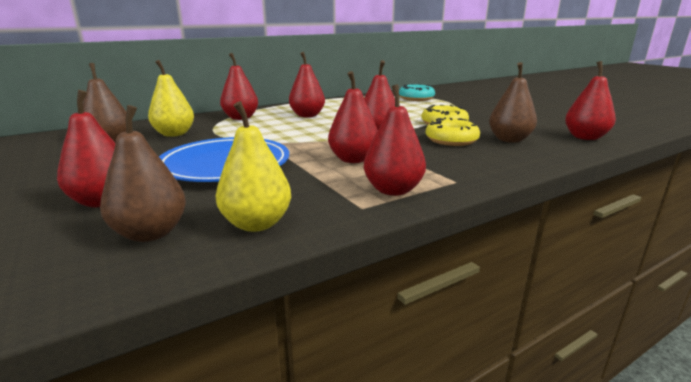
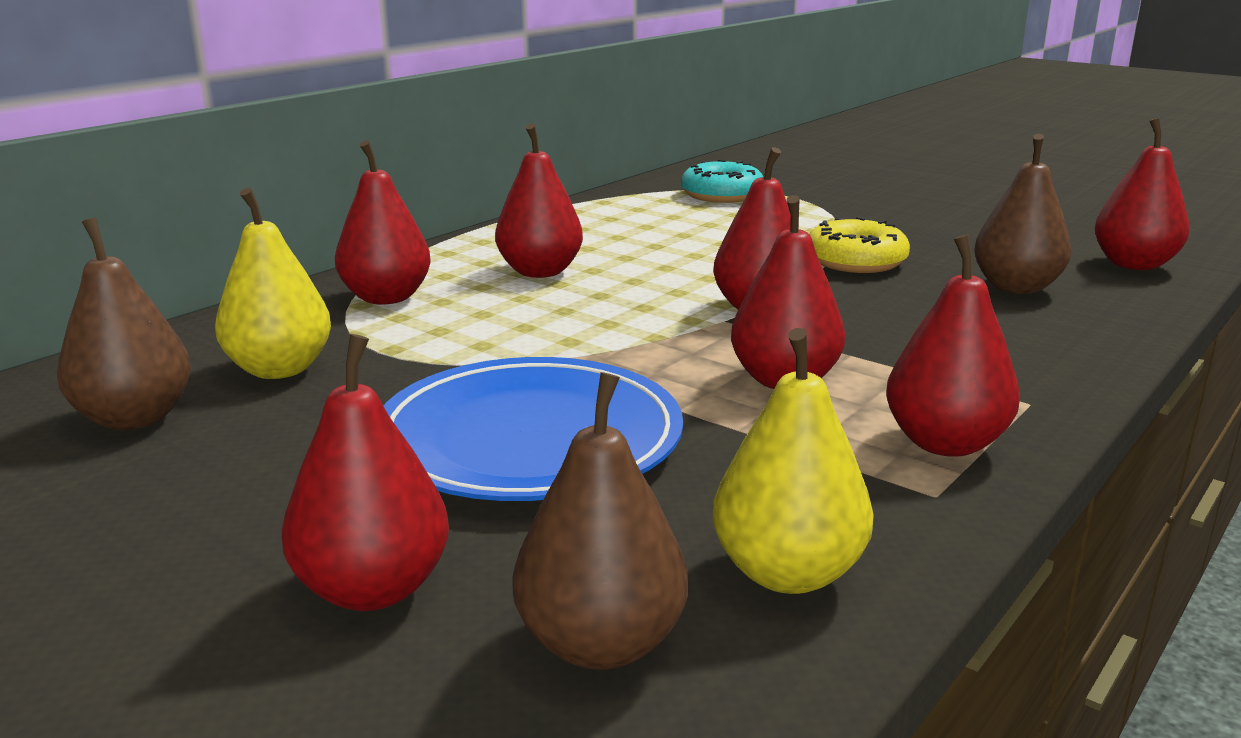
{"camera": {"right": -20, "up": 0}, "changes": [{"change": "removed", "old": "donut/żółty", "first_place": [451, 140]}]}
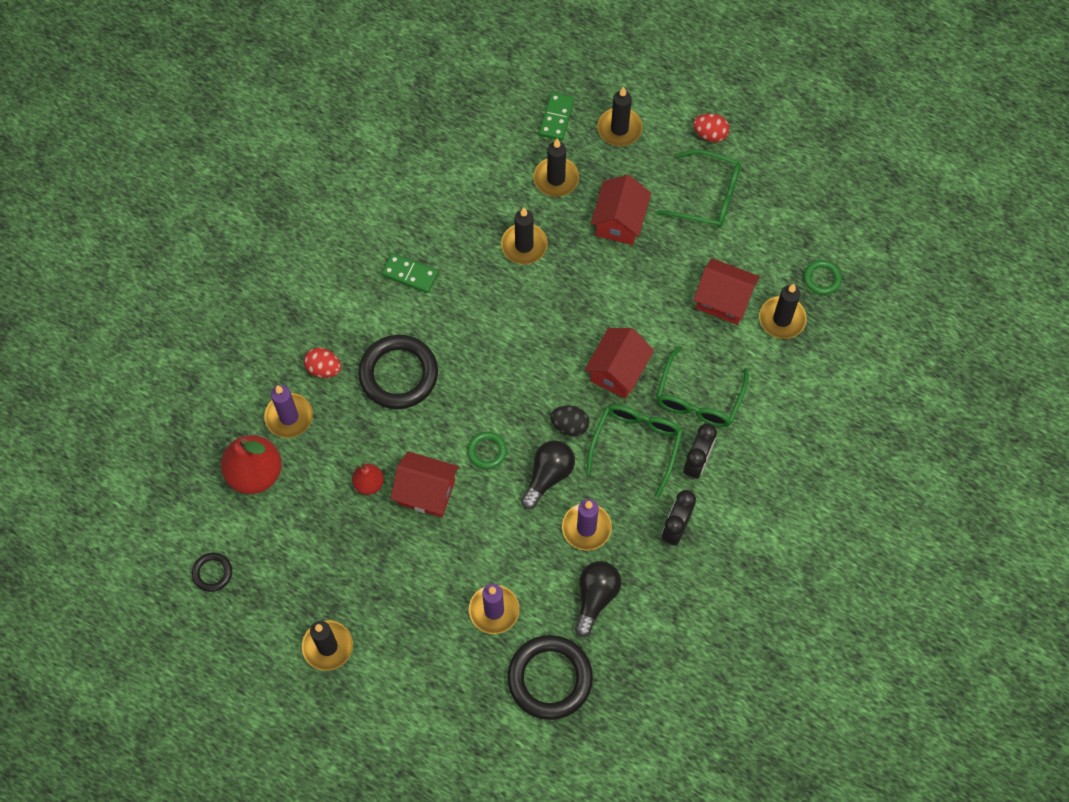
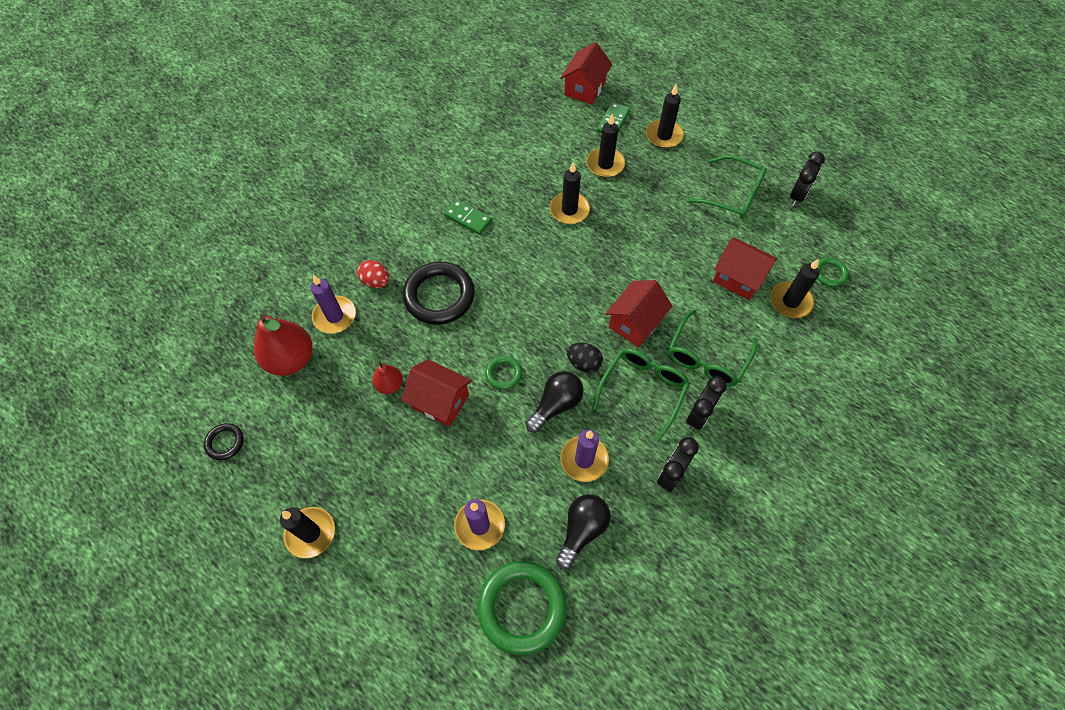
{"camera": {"right": 10, "up": -5}, "changes": [{"change": "recoloured", "old": "pierścień/czarny", "new": "pierścień/zielony", "first_place": [549, 678], "second_place": [522, 607]}, {"change": "moved", "old": "domek/czerwony", "first_place": [619, 221], "second_place": [584, 88]}, {"change": "removed", "old": "jajko/czerwony", "first_place": [710, 134]}, {"change": "added", "new": "budzik/czarny", "second_place": [797, 195]}]}
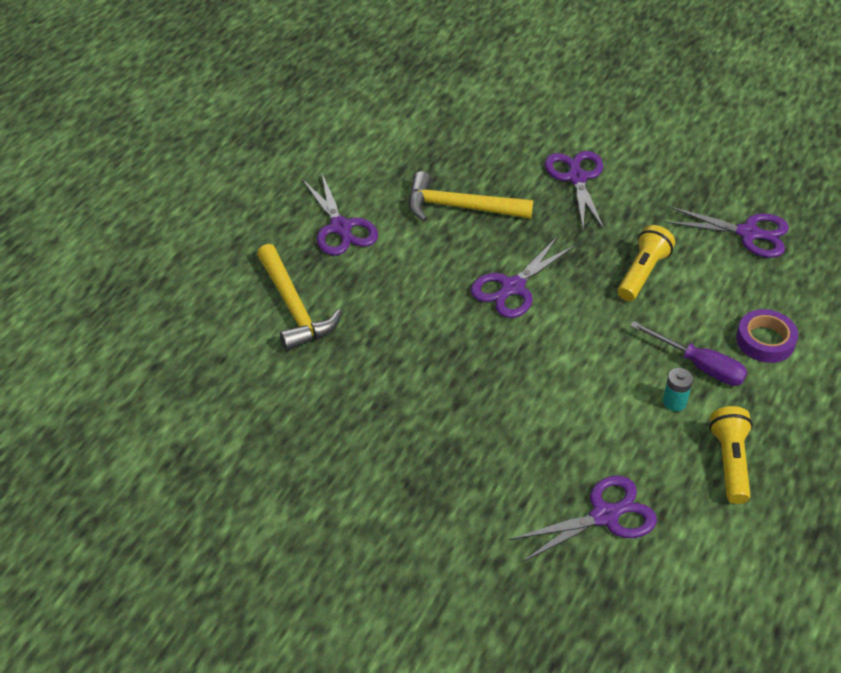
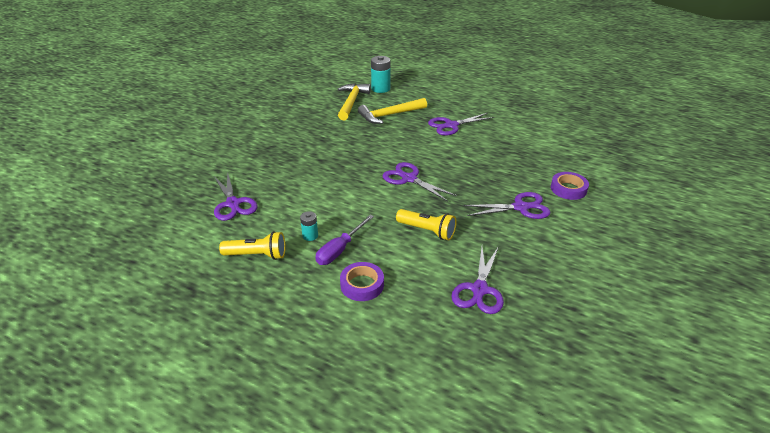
{"camera": {"right": 90, "up": -10}, "changes": [{"change": "moved", "old": "młotek/żółty", "first_place": [460, 207], "second_place": [352, 102]}, {"change": "added", "new": "bateria/turkusowy", "second_place": [380, 89]}, {"change": "added", "new": "taśma klejąca/fioletowy", "second_place": [568, 189]}]}
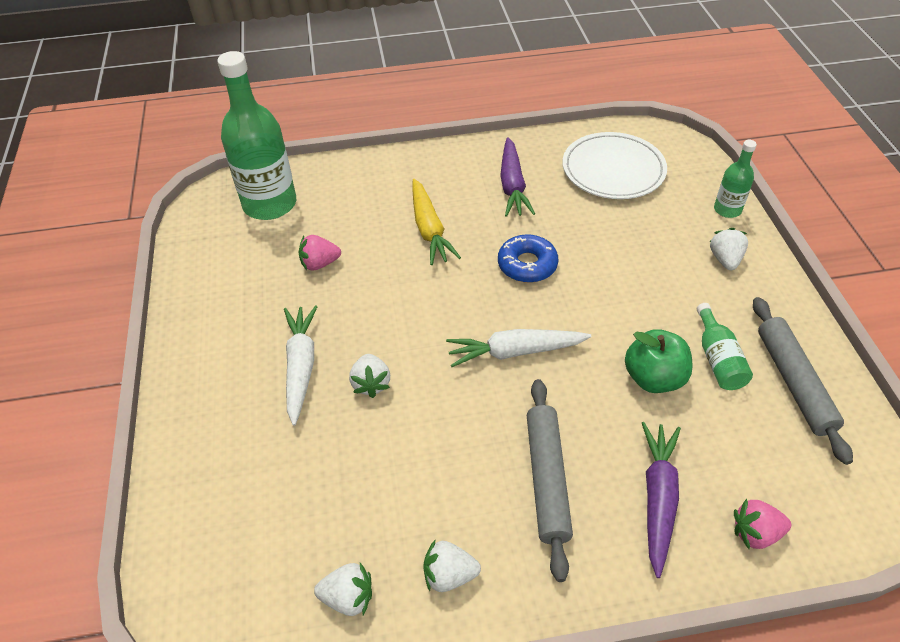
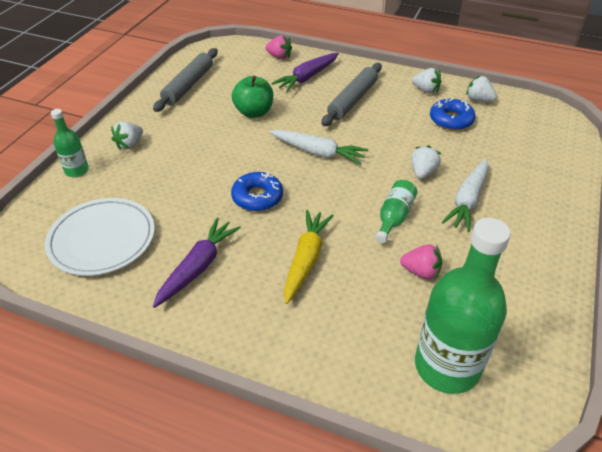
{"camera": {"right": -150, "up": -5}, "changes": [{"change": "moved", "old": "butelka/zielony", "first_place": [717, 359], "second_place": [394, 217]}, {"change": "added", "new": "donut/niebieski", "second_place": [451, 120]}]}
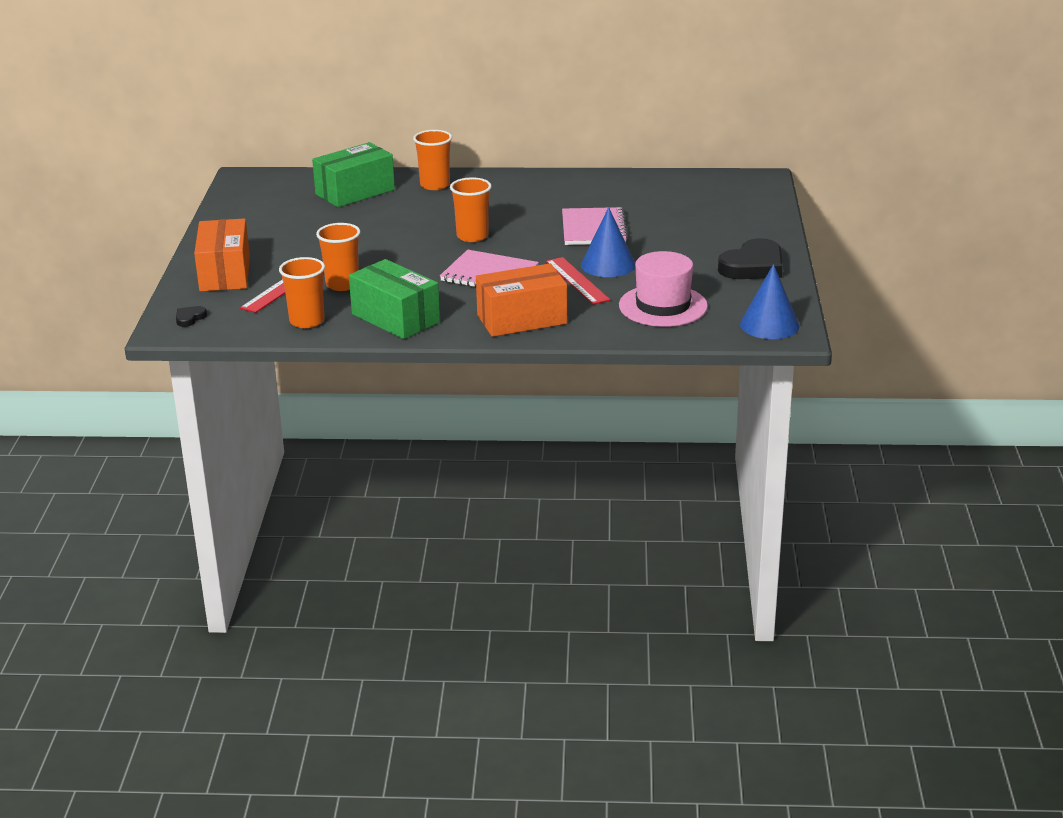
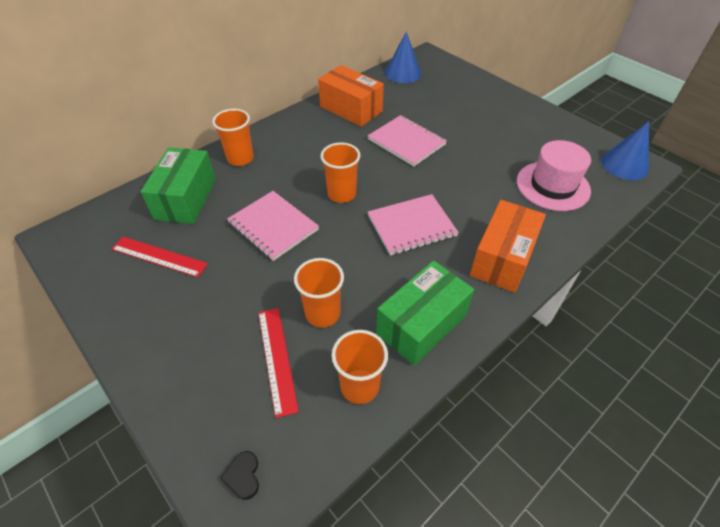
{"camera": {"right": -45, "up": 20}, "changes": [{"change": "moved", "old": "pudełko/pomarańczowy", "first_place": [225, 273], "second_place": [351, 109]}, {"change": "turned", "old": "pudełko/zielony", "first_place": [395, 318], "second_place": [421, 324], "degrees": -45}, {"change": "moved", "old": "linijka/czerwony", "first_place": [577, 280], "second_place": [159, 256]}, {"change": "moved", "old": "stożek/niebieski", "first_place": [608, 265], "second_place": [403, 73]}, {"change": "removed", "old": "serce/czarny", "first_place": [753, 266]}, {"change": "added", "new": "zeszyt/różowy", "second_place": [273, 226]}]}
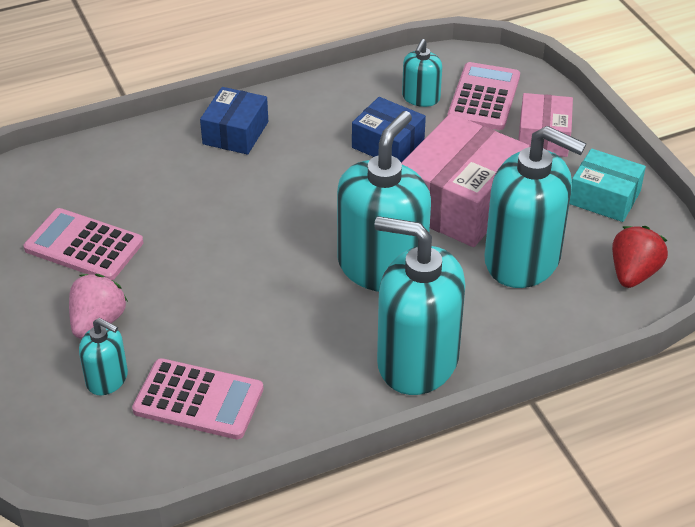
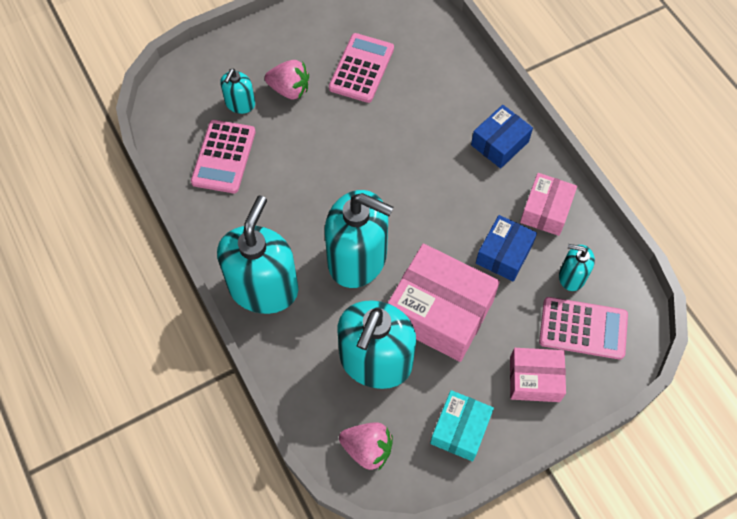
{"camera": {"right": 85, "up": 20}, "changes": [{"change": "turned", "old": "pudełko/niebieski", "first_place": [235, 133], "second_place": [500, 143], "degrees": -60}, {"change": "recoloured", "old": "truskawka/czerwony", "new": "truskawka/różowy", "first_place": [633, 273], "second_place": [367, 449]}, {"change": "added", "new": "pudełko/różowy", "second_place": [546, 210]}]}
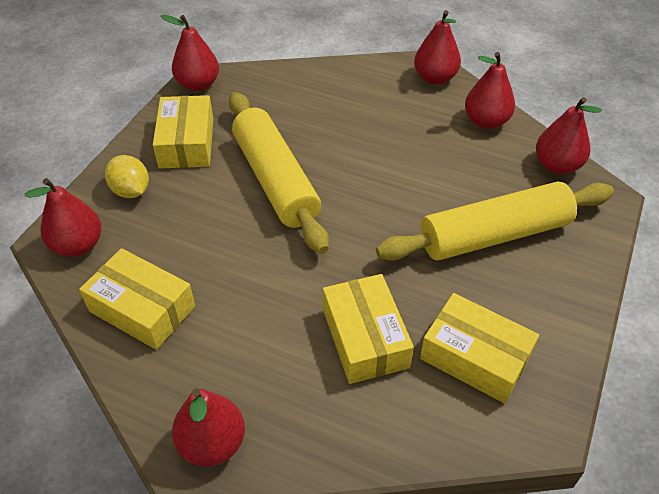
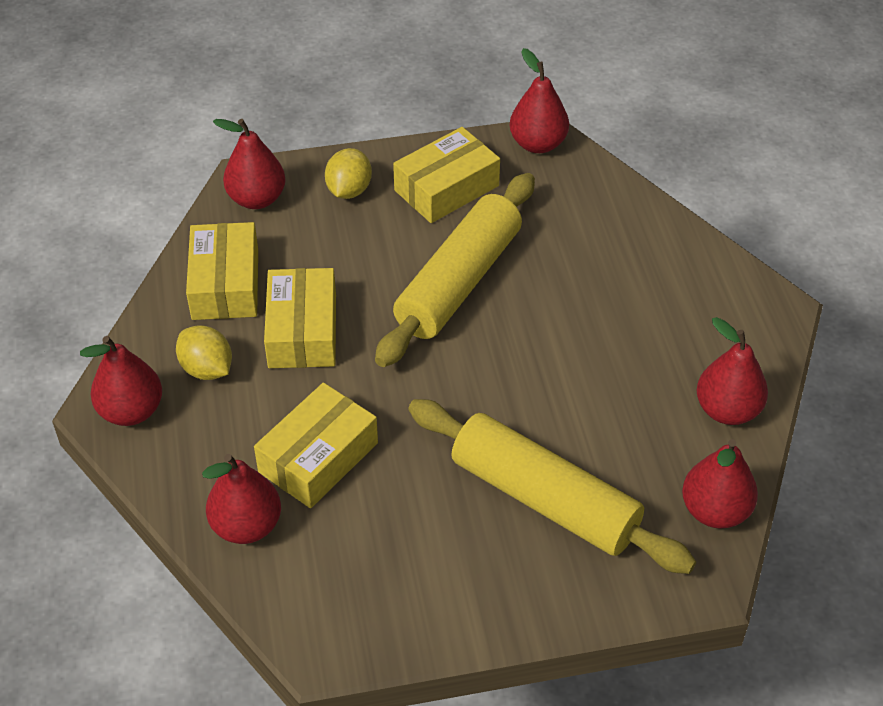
{"camera": {"right": 55, "up": 0}, "changes": [{"change": "moved", "old": "gruszka/czerwony", "first_place": [435, 78], "second_place": [246, 526]}, {"change": "moved", "old": "pudełko/żółty", "first_place": [475, 357], "second_place": [302, 331]}, {"change": "added", "new": "cytryna/żółty", "second_place": [207, 369]}]}
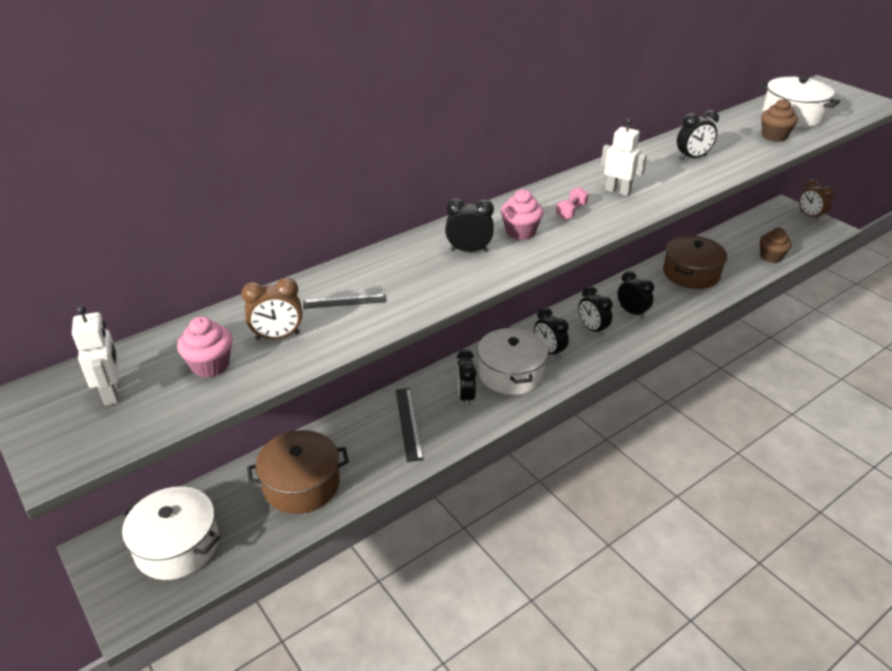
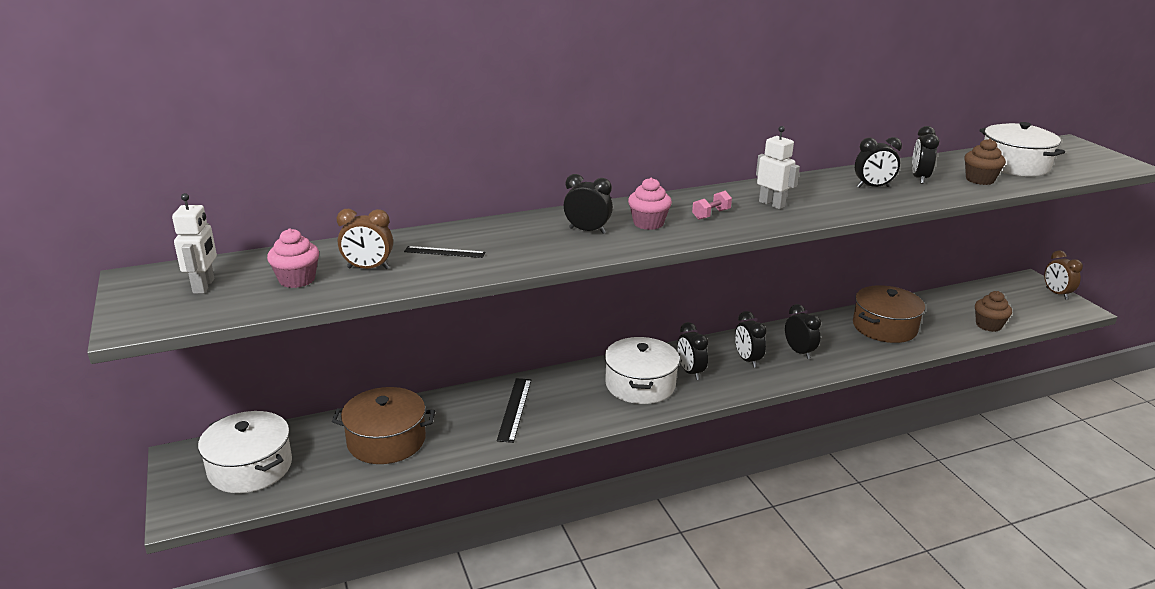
{"camera": {"right": 15, "up": -10}, "changes": [{"change": "moved", "old": "budzik/czarny", "first_place": [465, 396], "second_place": [919, 178]}]}
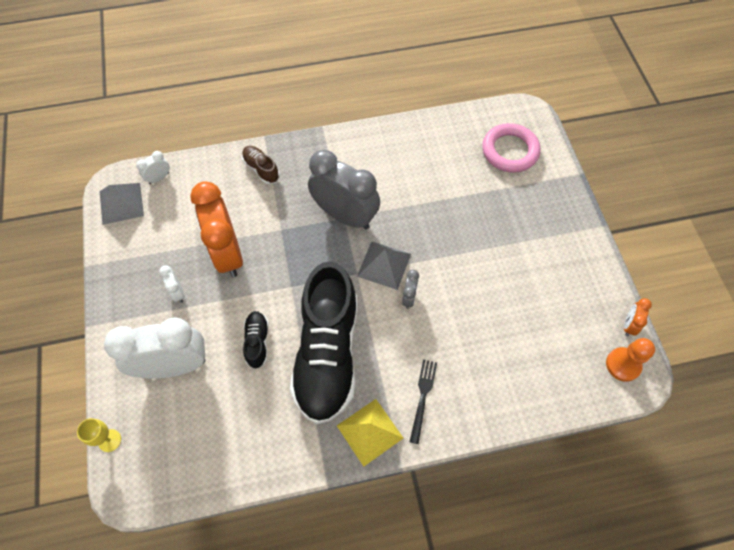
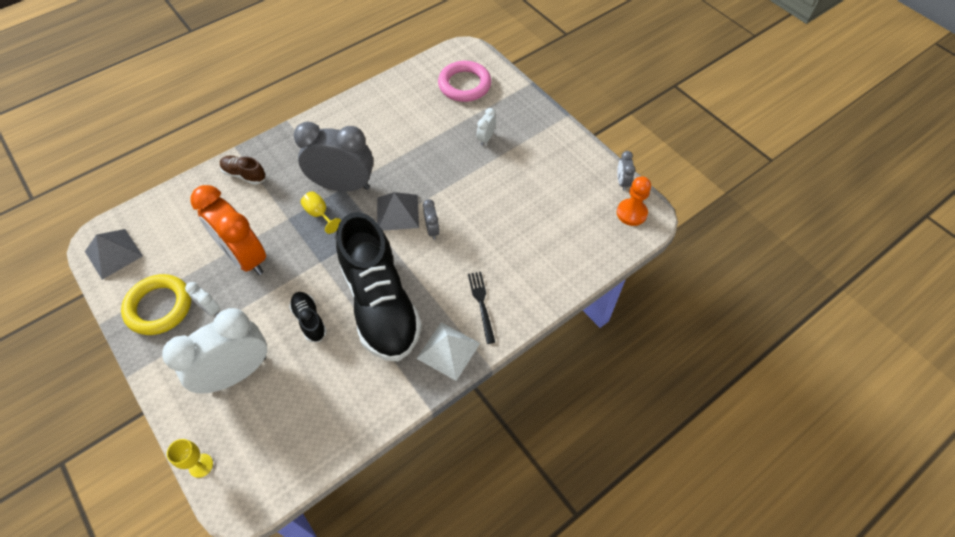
{"camera": {"right": -25, "up": -5}, "changes": [{"change": "moved", "old": "budzik/biały", "first_place": [159, 178], "second_place": [486, 138]}, {"change": "recoloured", "old": "piramida/żółty", "new": "piramida/biały", "first_place": [369, 432], "second_place": [448, 351]}, {"change": "recoloured", "old": "budzik/pomarańczowy", "new": "budzik/szary", "first_place": [629, 325], "second_place": [622, 182]}, {"change": "added", "new": "pierścień/żółty", "second_place": [159, 307]}, {"change": "added", "new": "kielich/żółty", "second_place": [319, 214]}]}
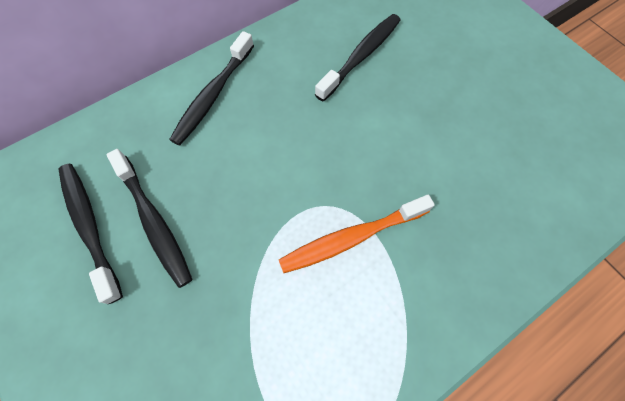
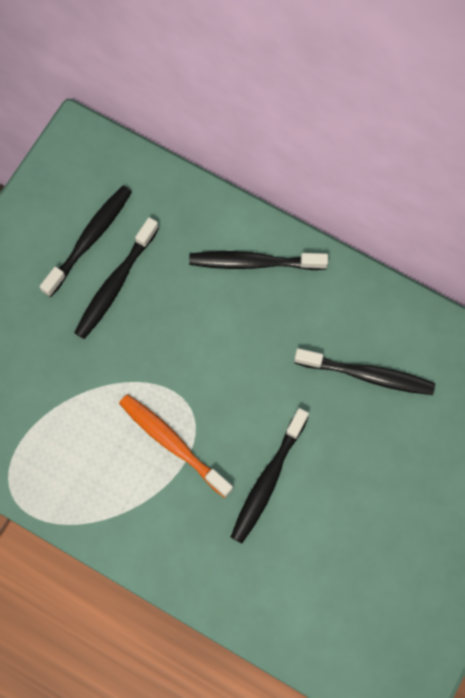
{"camera": {"right": 65, "up": 5}, "changes": [{"change": "added", "new": "szczoteczka do zębów/czarny", "second_place": [268, 480]}]}
